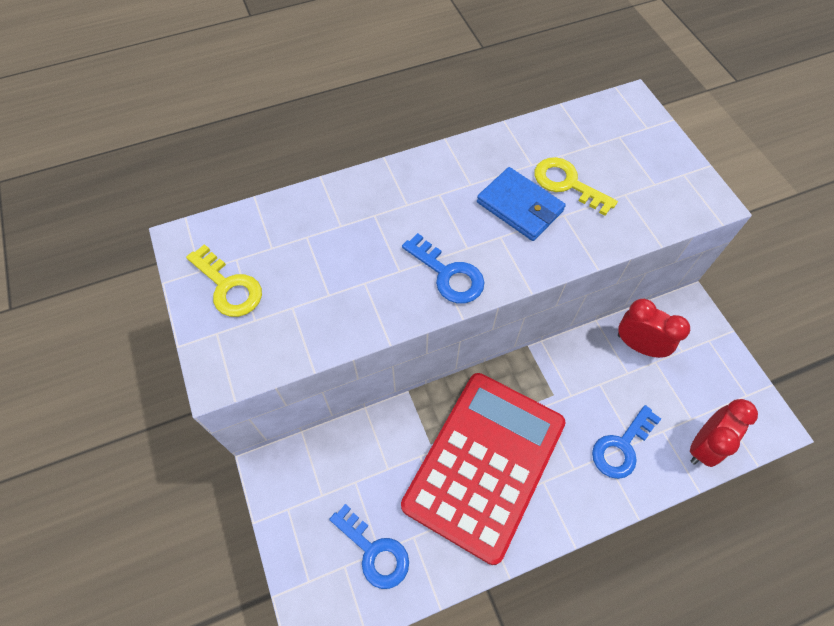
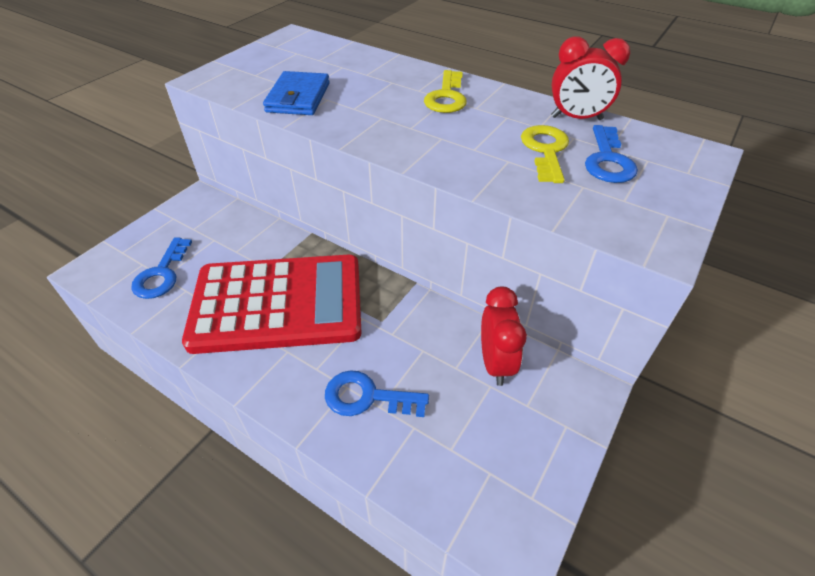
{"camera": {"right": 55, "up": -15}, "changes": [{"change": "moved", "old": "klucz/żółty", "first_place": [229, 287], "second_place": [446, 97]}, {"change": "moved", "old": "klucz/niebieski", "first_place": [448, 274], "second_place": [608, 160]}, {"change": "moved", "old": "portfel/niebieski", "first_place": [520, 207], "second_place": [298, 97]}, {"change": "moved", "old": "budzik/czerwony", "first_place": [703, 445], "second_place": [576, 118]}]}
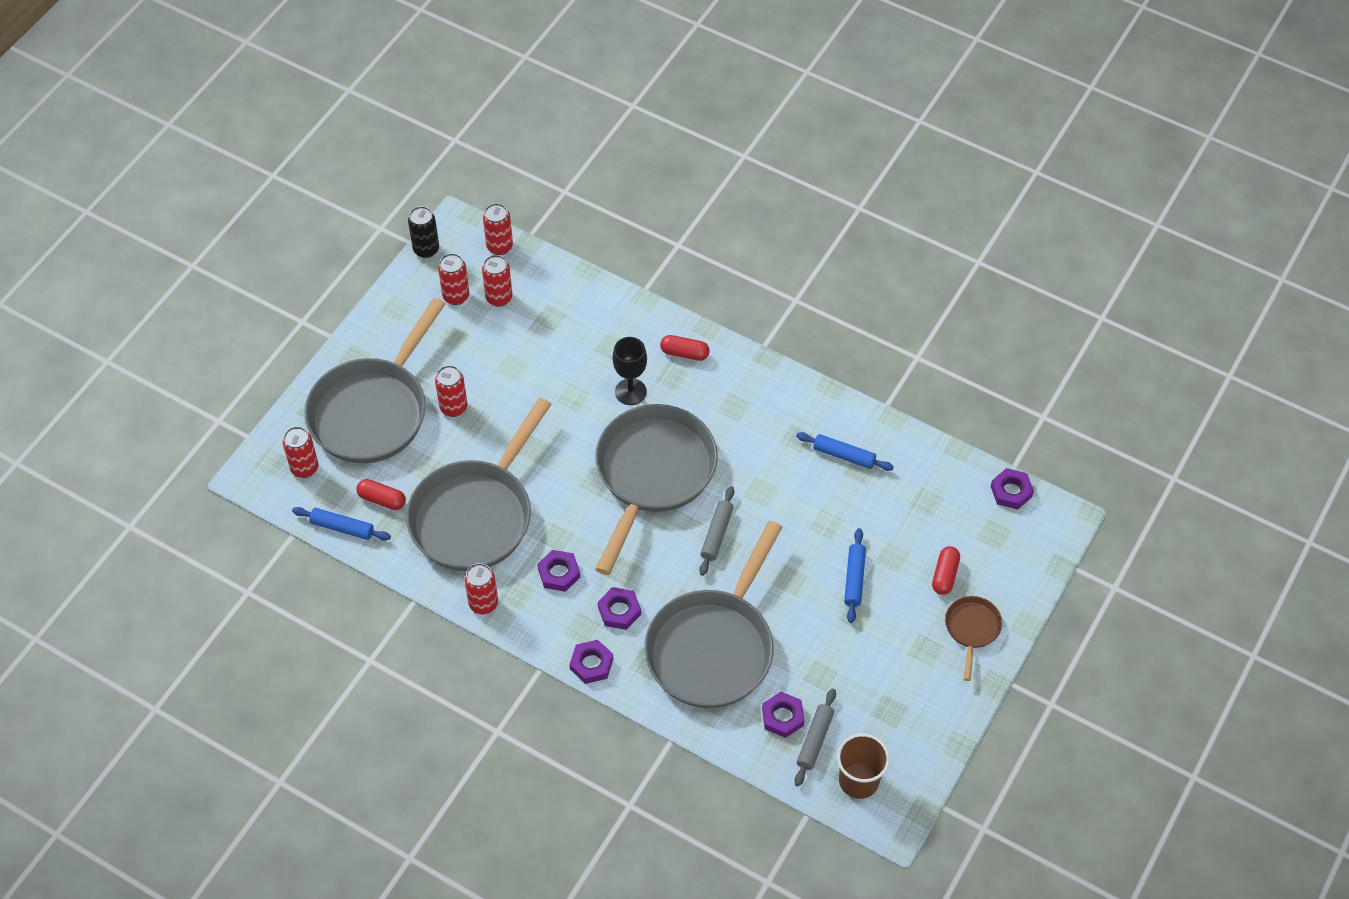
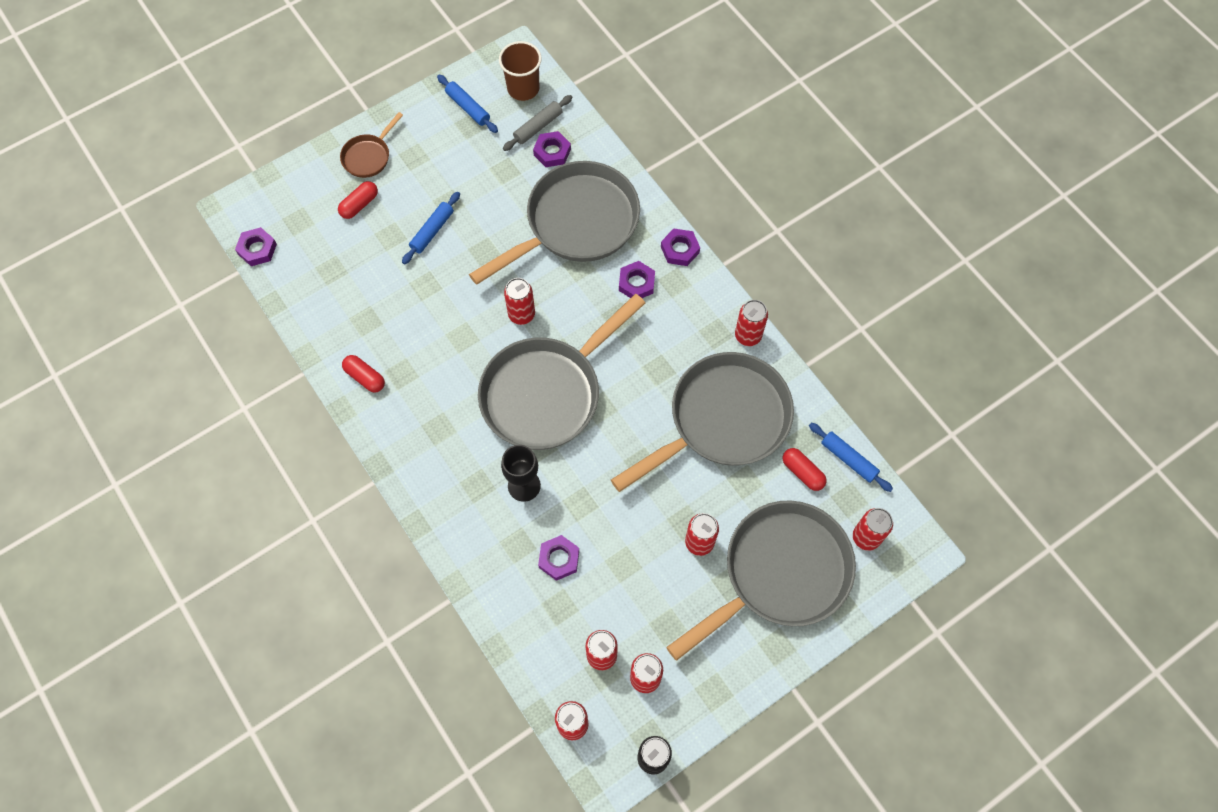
{"camera": {"right": -155, "up": 10}, "changes": [{"change": "moved", "old": "nakrętka/fioletowy", "first_place": [559, 573], "second_place": [559, 559]}, {"change": "moved", "old": "kapsułka/czerwony", "first_place": [684, 353], "second_place": [365, 377]}, {"change": "replaced", "old": "wałek do ciasta/szary", "new": "puszka/czerwony", "first_place": [716, 534], "second_place": [521, 314]}, {"change": "moved", "old": "wałek do ciasta/niebieski", "first_place": [844, 455], "second_place": [468, 107]}]}
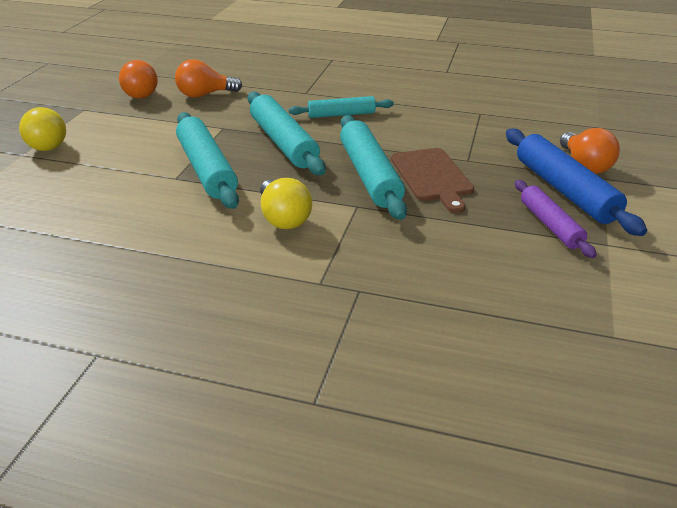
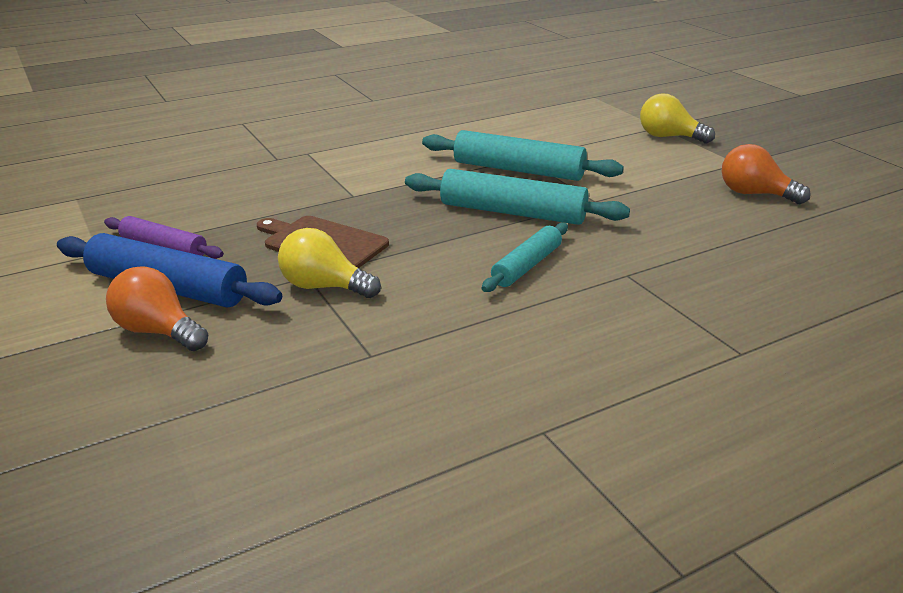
{"camera": {"right": 135, "up": -5}, "changes": [{"change": "removed", "old": "żarówka/pomarańczowy", "first_place": [205, 95]}, {"change": "moved", "old": "żarówka/żółty", "first_place": [283, 218], "second_place": [324, 287]}, {"change": "removed", "old": "wałek do ciasta/turkusowy", "first_place": [370, 175]}]}
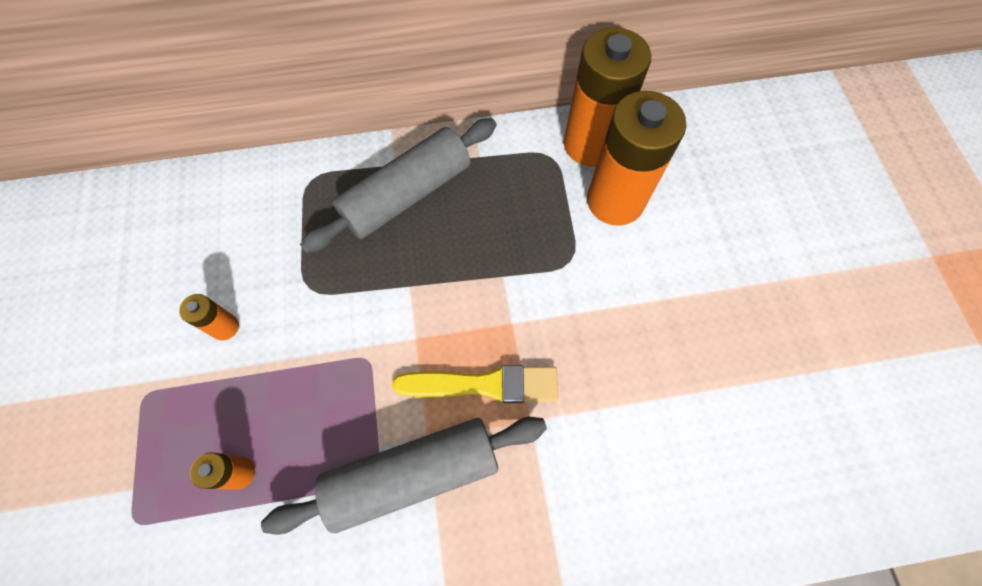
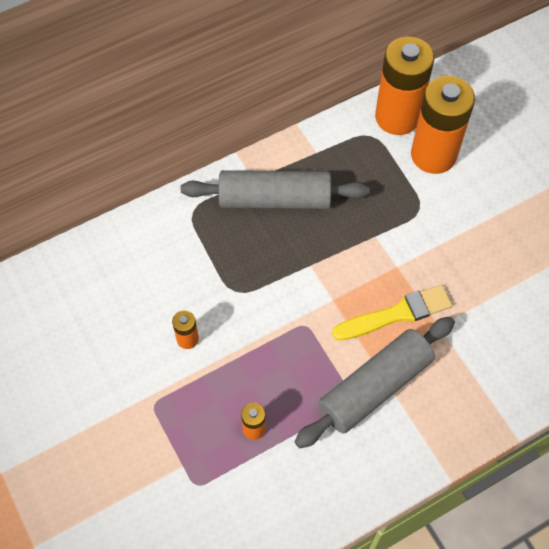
{"camera": {"right": -20, "up": -5}, "changes": [{"change": "turned", "old": "wałek do ciasta/szary", "first_place": [407, 195], "second_place": [275, 199], "degrees": 60}]}
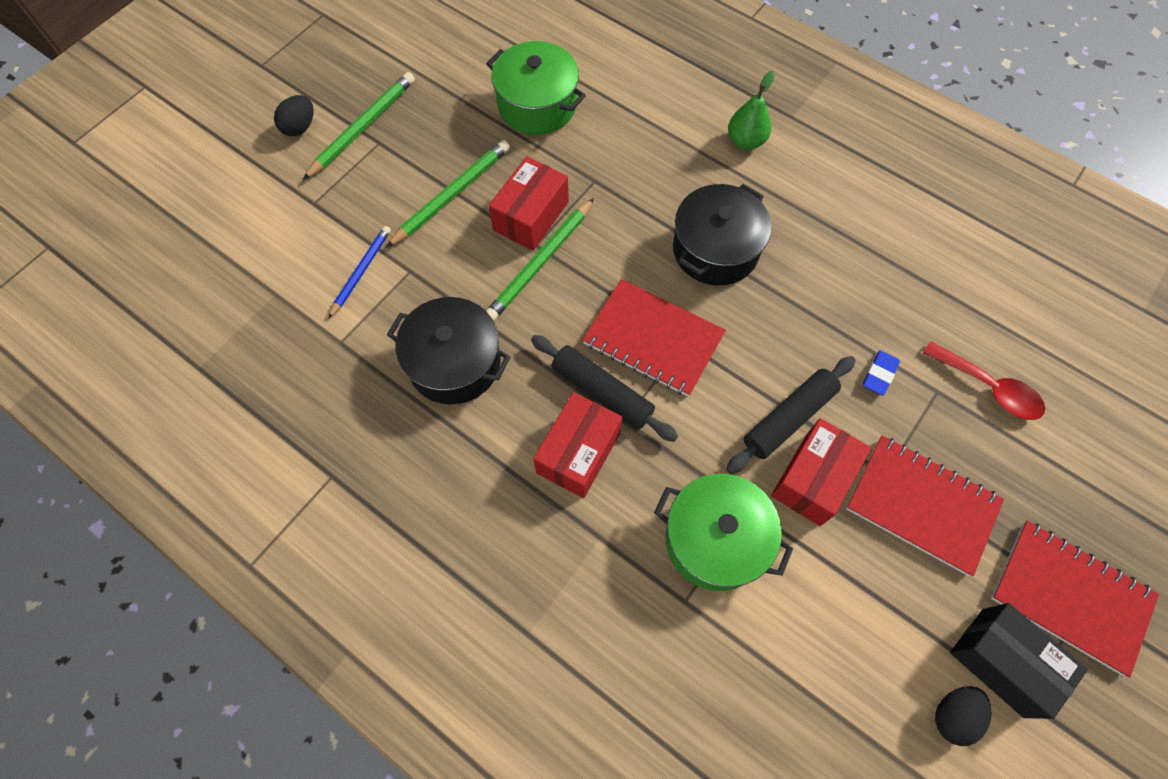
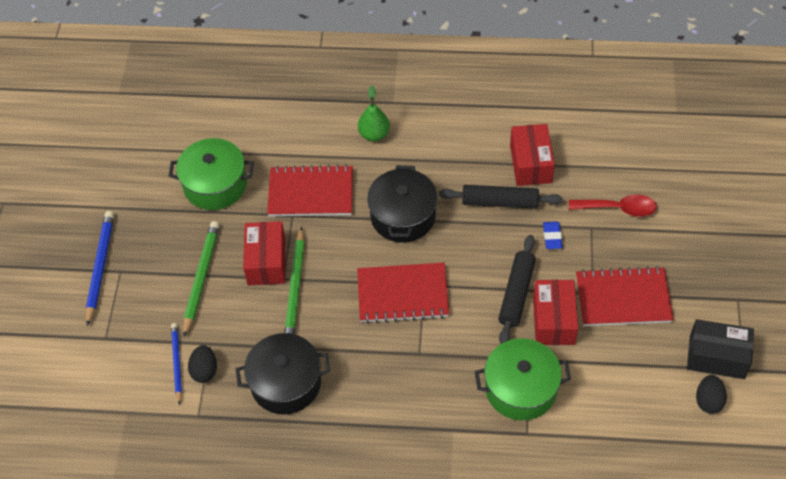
{"camera": {"right": -30, "up": -10}, "changes": [{"change": "moved", "old": "jajko/czarny", "first_place": [300, 127], "second_place": [204, 370]}, {"change": "recoloured", "old": "ołówek/zielony", "new": "ołówek/niebieski", "first_place": [363, 127], "second_place": [100, 267]}, {"change": "moved", "old": "wałek do ciasta/czarny", "first_place": [602, 392], "second_place": [500, 202]}, {"change": "moved", "old": "pudełko/czerwony", "first_place": [578, 452], "second_place": [530, 164]}, {"change": "moved", "old": "zeszyt/czerwony", "first_place": [1070, 597], "second_place": [311, 193]}]}
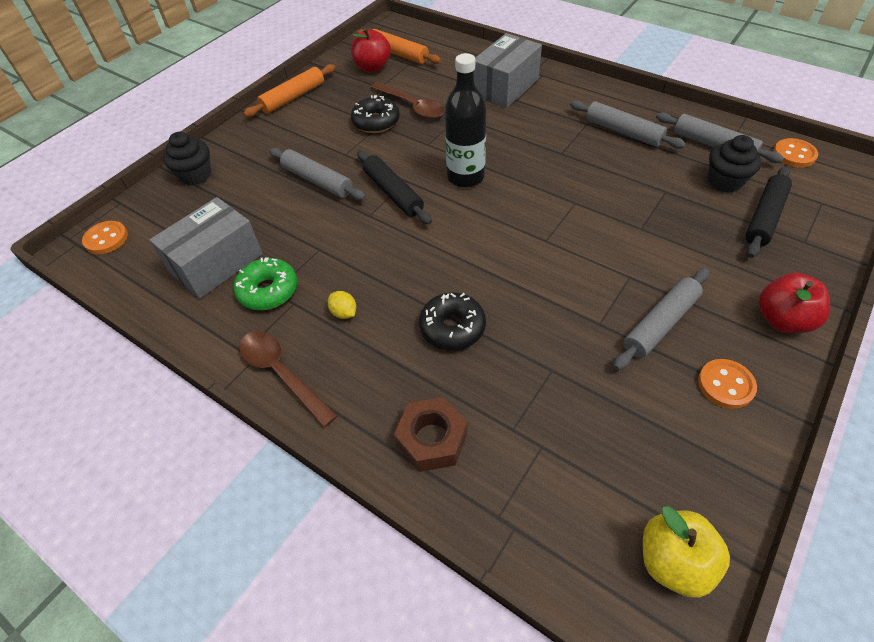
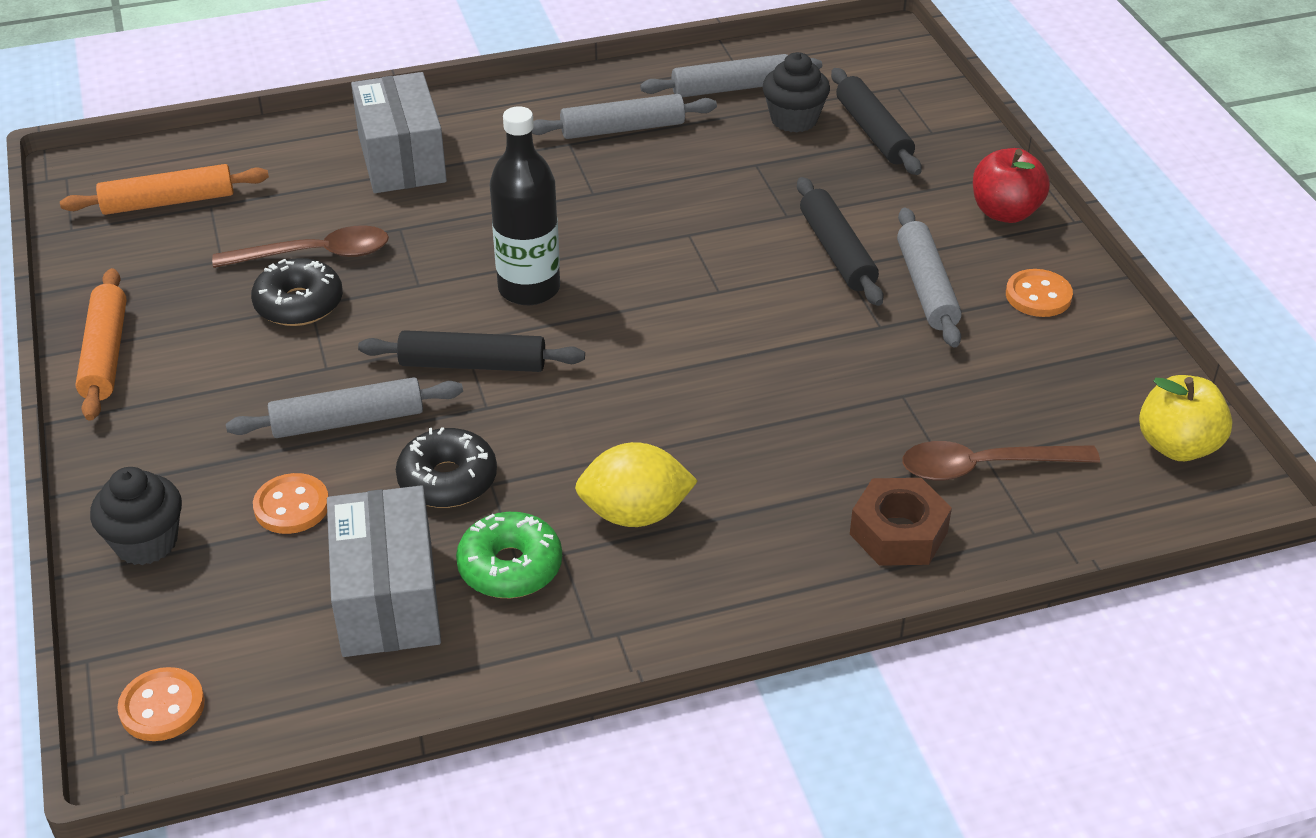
{"camera": {"right": -55, "up": -10}, "changes": [{"change": "moved", "old": "łyżka/brązowy", "first_place": [282, 374], "second_place": [984, 467]}, {"change": "resized", "old": "cytryna/żółty", "first_place": [344, 313], "second_place": [635, 514], "factor": 2.0}, {"change": "removed", "old": "jabłko/czerwony", "first_place": [372, 67]}, {"change": "moved", "old": "donut/czarny", "first_place": [452, 327], "second_place": [447, 480]}, {"change": "moved", "old": "guzik/pomarańczowy", "first_place": [794, 154], "second_place": [292, 506]}, {"change": "added", "new": "wałek do ciasta/czarny", "second_place": [837, 252]}]}
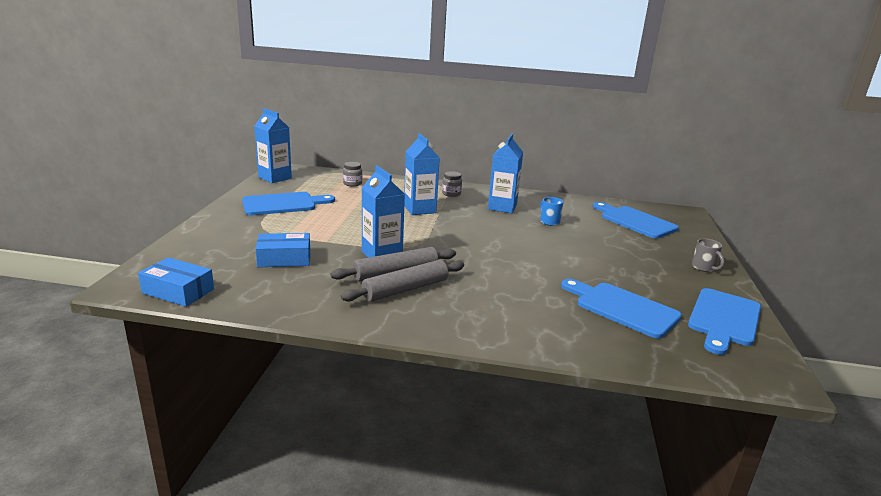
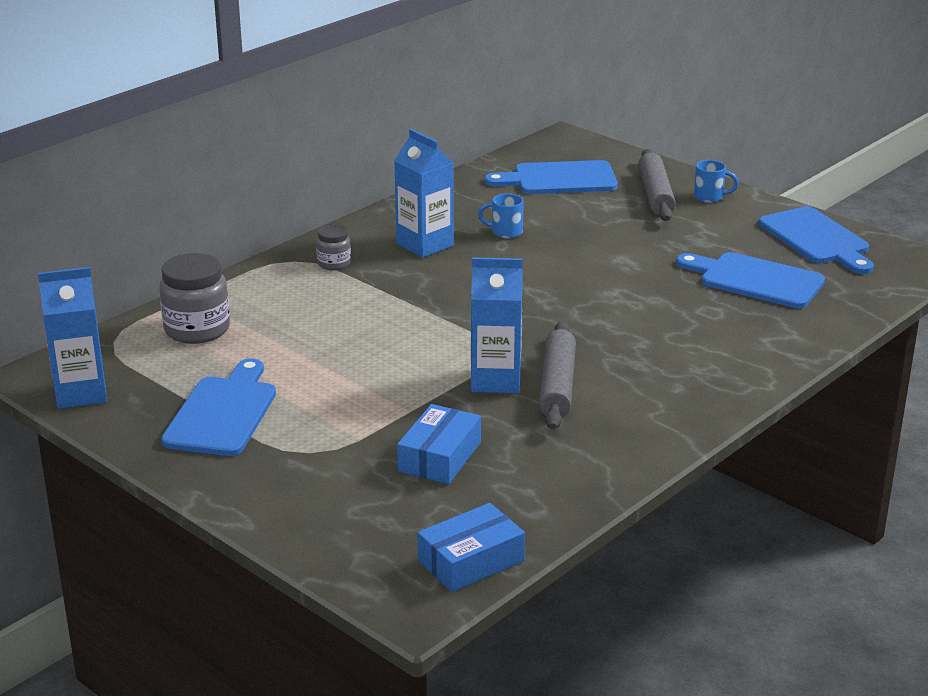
{"camera": {"right": -55, "up": 5}, "changes": [{"change": "moved", "old": "wałek do ciasta/szary", "first_place": [405, 289], "second_place": [655, 194]}, {"change": "resized", "old": "słoik/szary", "first_place": [352, 183], "second_place": [197, 330], "factor": 1.82}, {"change": "removed", "old": "karton mleka/niebieski", "first_place": [420, 209]}, {"change": "turned", "old": "deska do krojenia/niebieski", "first_place": [622, 308], "second_place": [755, 280], "degrees": 45}, {"change": "recoloured", "old": "kubek/szary", "new": "kubek/niebieski", "first_place": [704, 268], "second_place": [710, 197]}]}
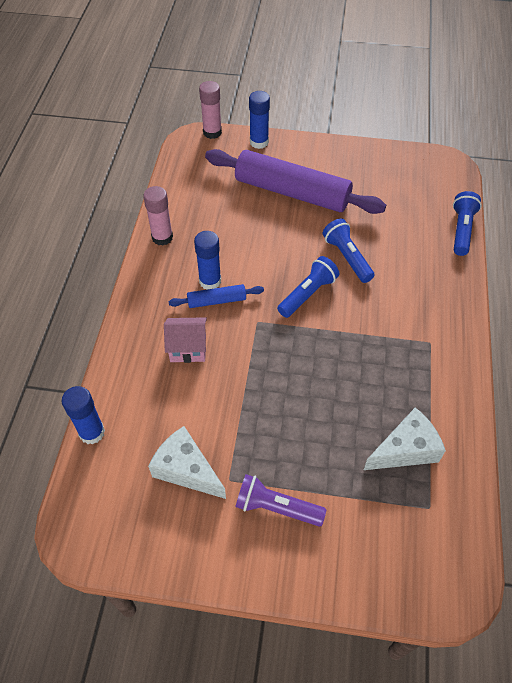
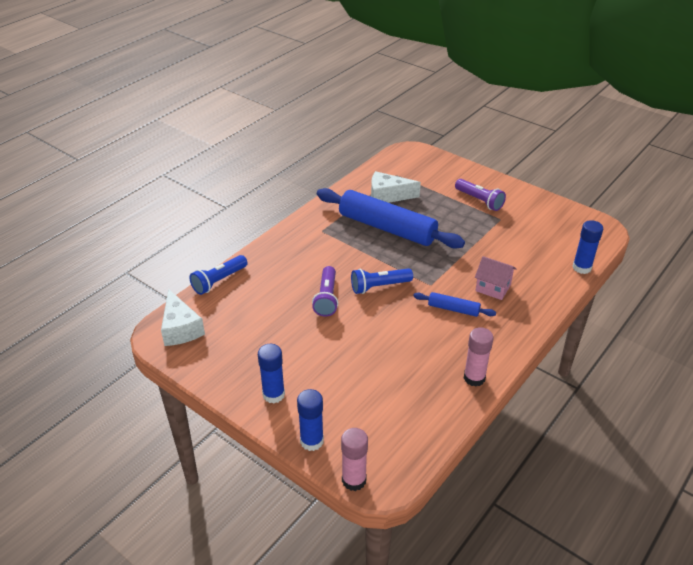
{"camera": {"right": -150, "up": -15}, "changes": [{"change": "moved", "old": "ser/biały", "first_place": [186, 470], "second_place": [180, 328]}, {"change": "moved", "old": "klej w sztyfcie/niebieski", "first_place": [210, 281], "second_place": [273, 394]}, {"change": "removed", "old": "wałek do ciasta/fioletowy", "first_place": [292, 192]}, {"change": "recoloured", "old": "latarka/niebieski", "new": "latarka/fioletowy", "first_place": [347, 257], "second_place": [326, 298]}, {"change": "added", "new": "wałek do ciasta/niebieski", "second_place": [387, 228]}]}
